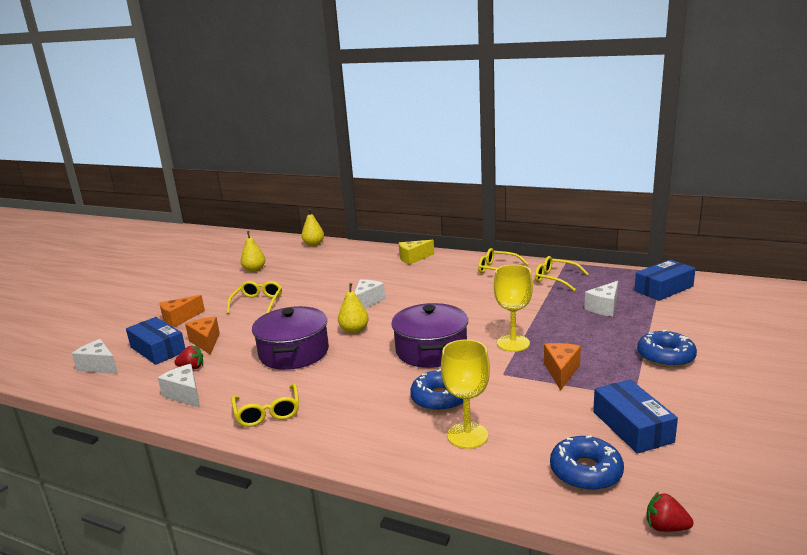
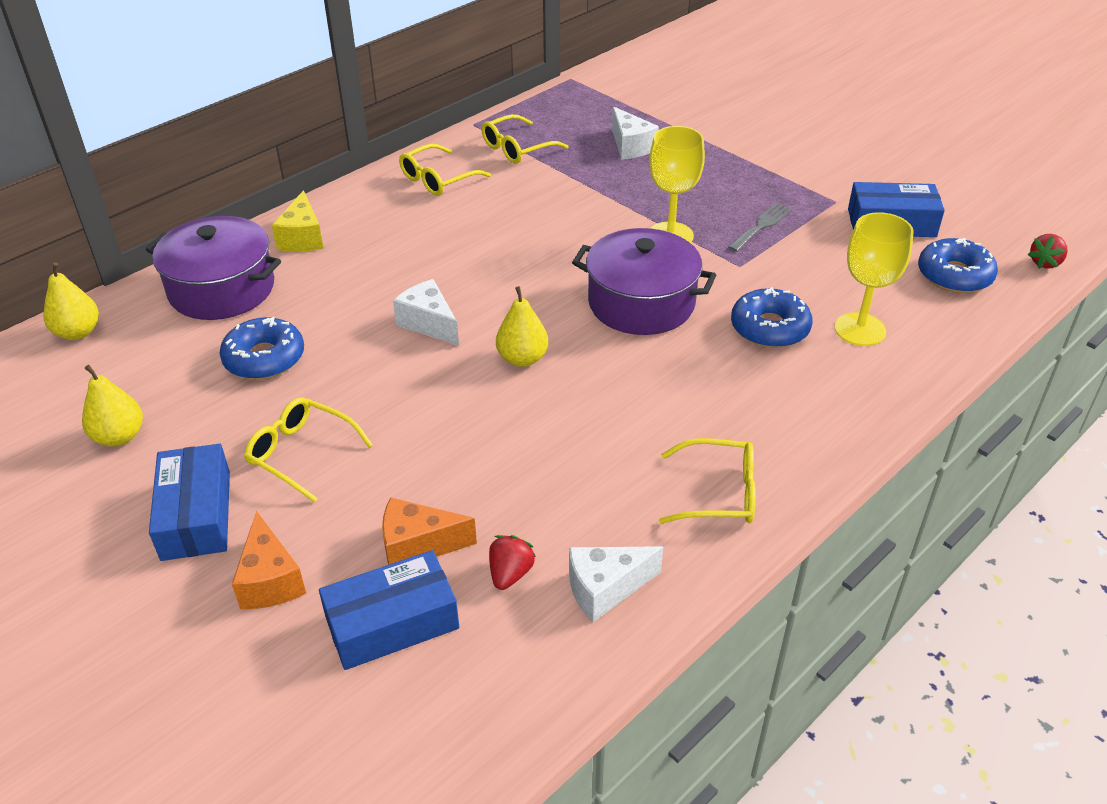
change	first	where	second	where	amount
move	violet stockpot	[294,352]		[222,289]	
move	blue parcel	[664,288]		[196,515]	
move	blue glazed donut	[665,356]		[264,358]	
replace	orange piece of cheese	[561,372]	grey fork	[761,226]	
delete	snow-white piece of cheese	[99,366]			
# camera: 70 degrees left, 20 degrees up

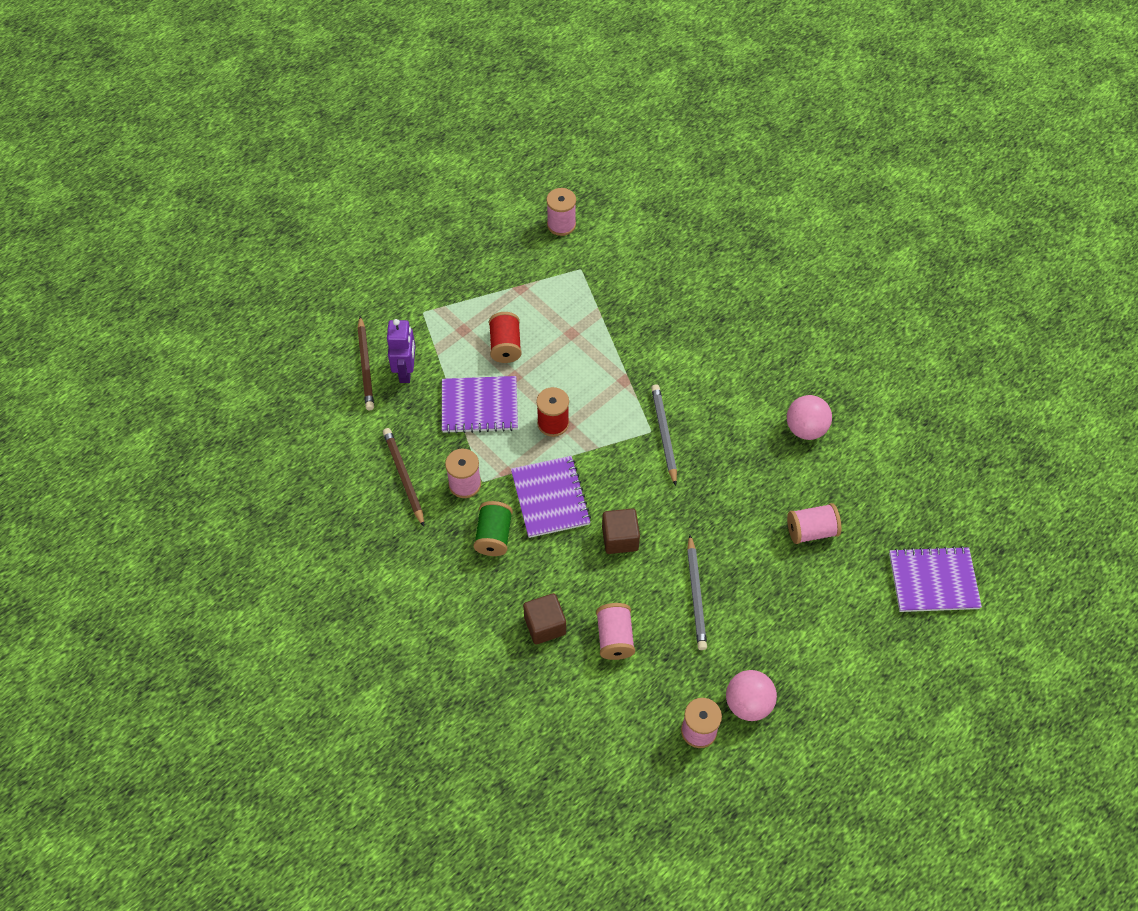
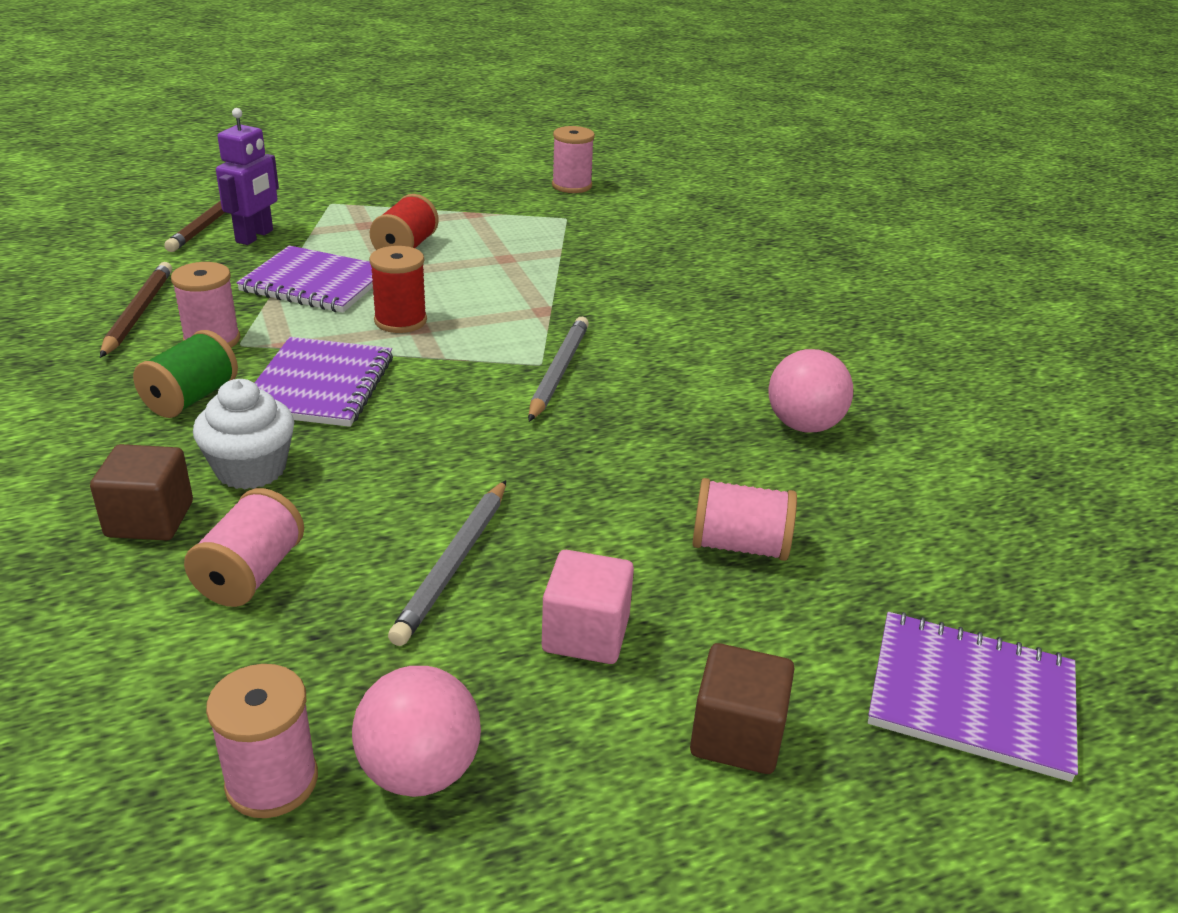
change	first	where	second	where	amount
insert			snow-white fairy cake	[251,469]	
insert			pink solid cube	[586,634]	
move	brown solid cube	[620,538]		[736,736]	
# camera: 20 degrees right, 25 degrees down

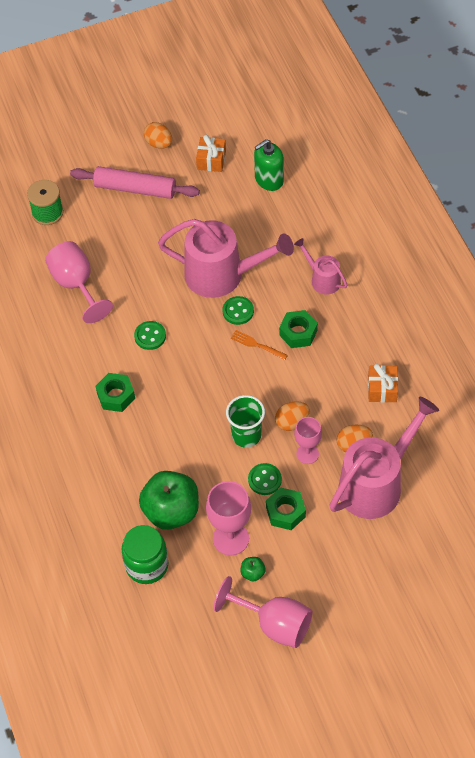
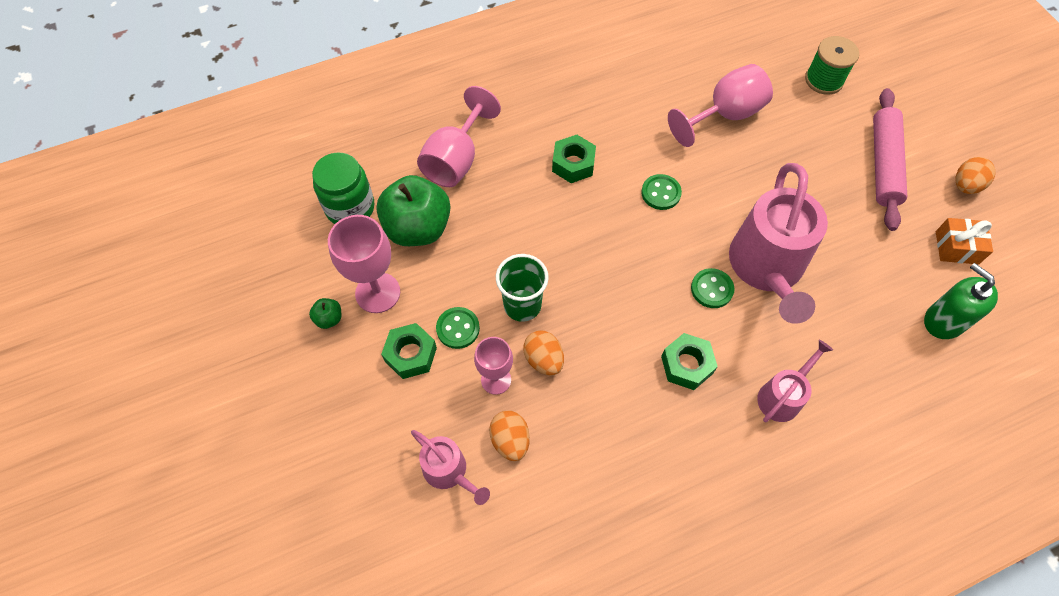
change	first	where	second	where	amount
resize	pink watering can	[376,483]		[449,472]	x0.51
move	pink chalice	[274,624]		[456,160]	
delete	orange fork	[257,345]			
delete	orange wrapped gift	[382,389]			
# camera: 85 degrees right, 5 degrees up

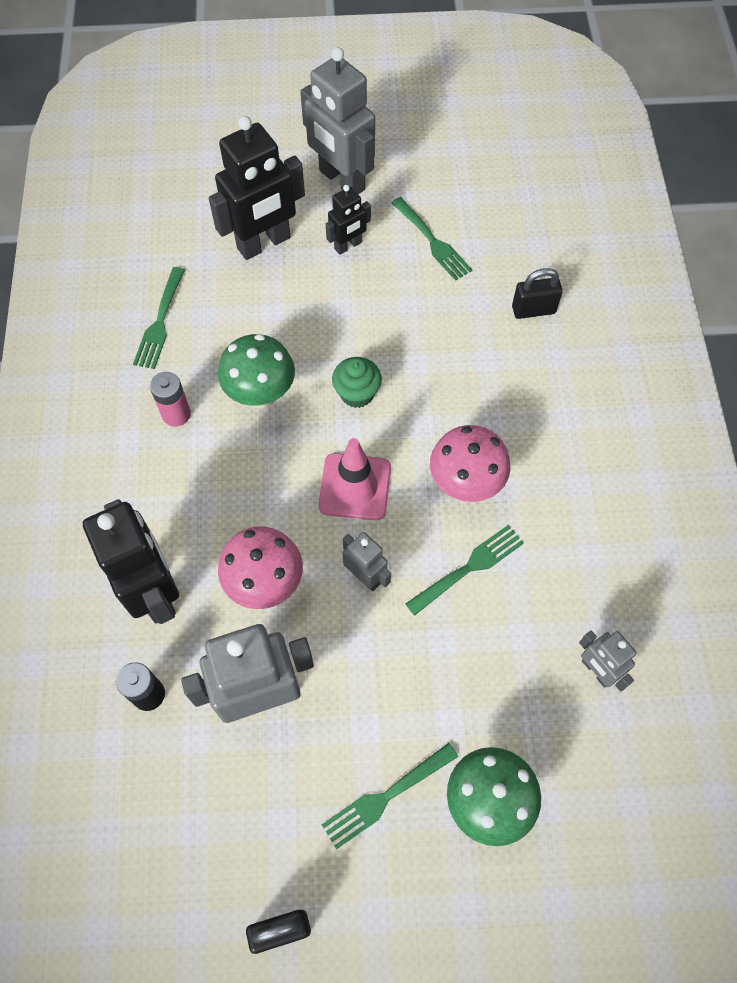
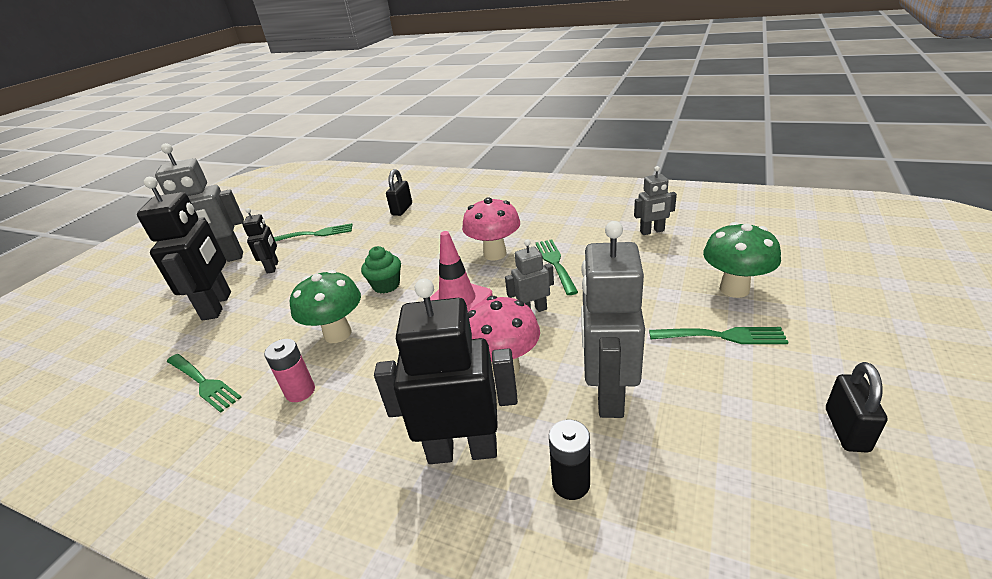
change	first	where	second	where	amount
rotate	leaf-green fork	[386,796]		[721,336]	75 degrees counterclockwise
# camera: 60 degrees left, 30 degrees down

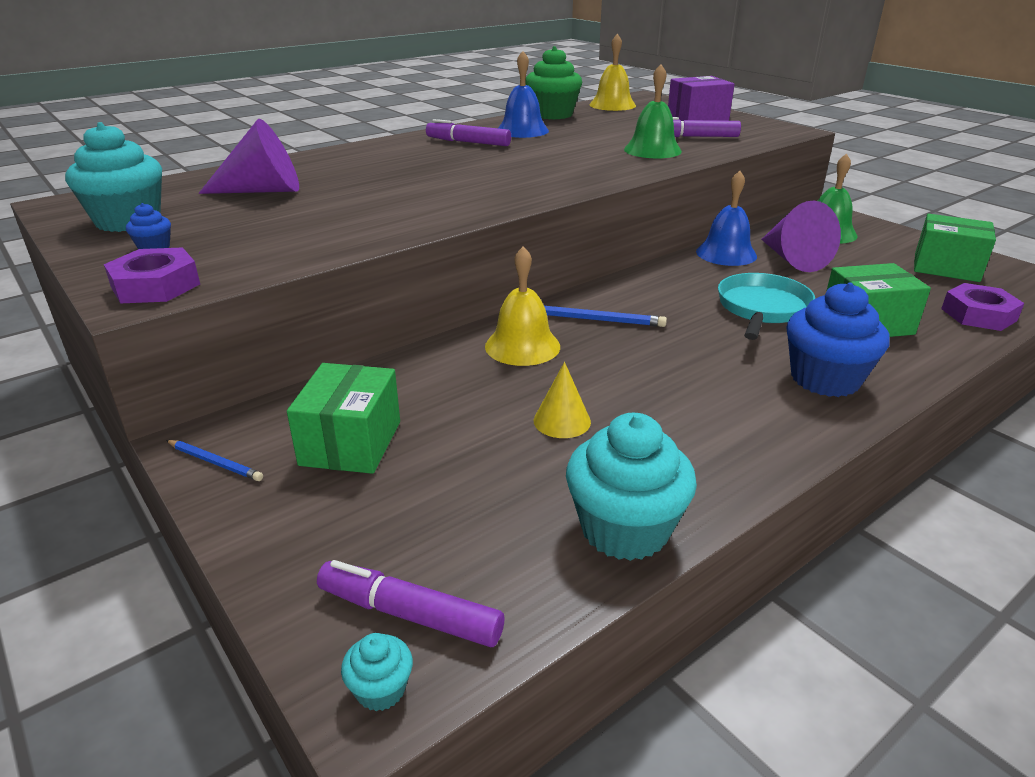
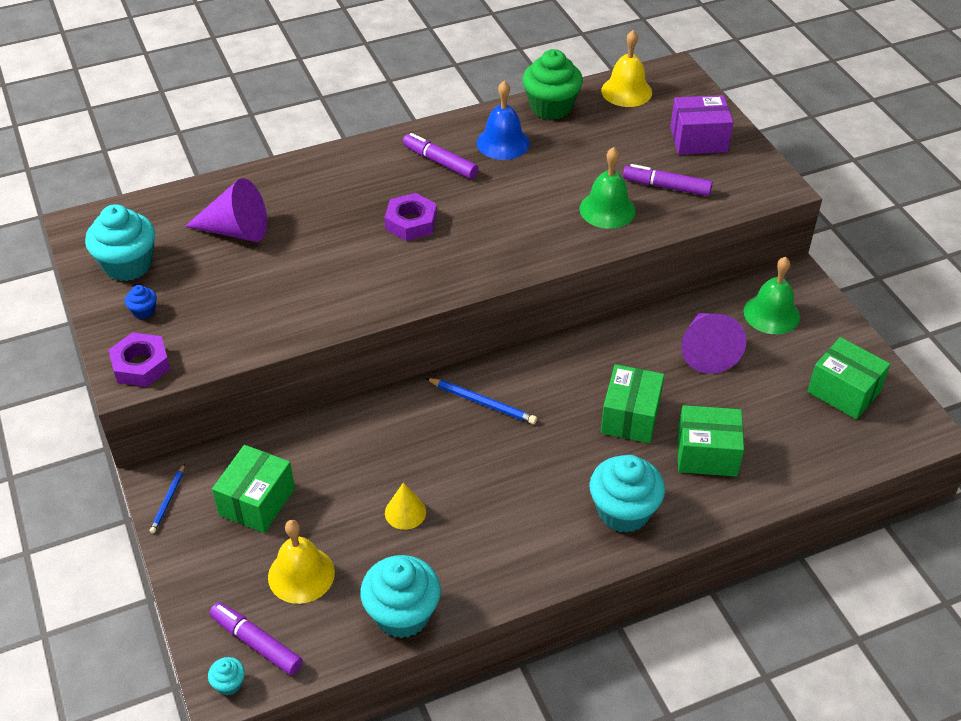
change	first	where	second	where	amount
rotate	blue pencil	[215,462]		[168,500]	60 degrees clockwise
move	yellow bell	[522,346]		[301,574]	
move	violet hexagon nut	[978,315]		[411,222]	
recolor	blue fairy cake	[825,379]	aqua fairy cake	[623,511]	
replace	aqua frying pan	[762,309]	leaf-green parcel	[630,417]	
delete	blue bell	[726,253]			
# camera: 15 degrees right, 15 degrees up

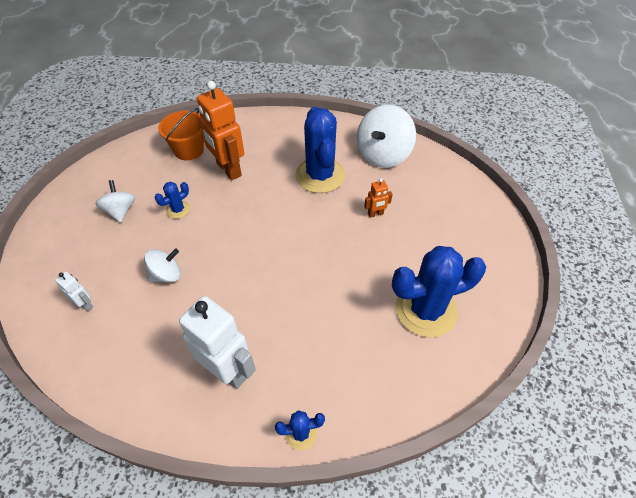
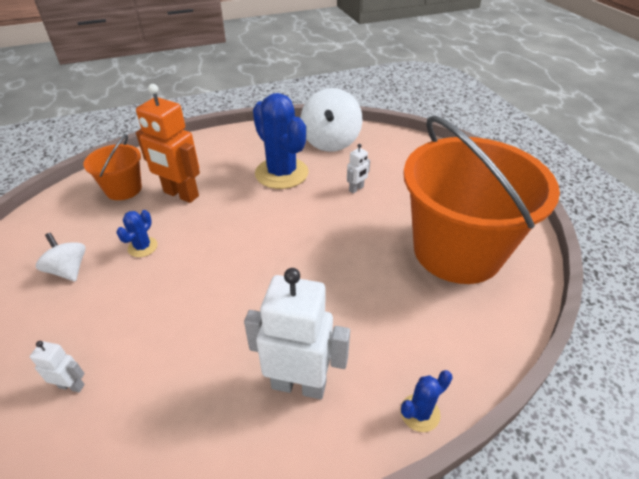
change	first	where	second	where	amount
recolor	orange toy robot	[375,214]	snow-white toy robot	[356,189]	
replace	blue saguaro cactus	[426,310]	orange pail	[457,251]	
delete	snow-white toy top	[166,274]			
# camera: 25 degrees left, 10 degrees down

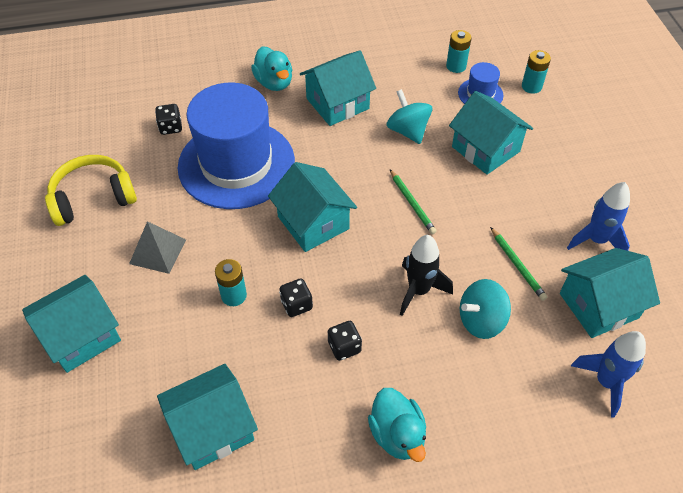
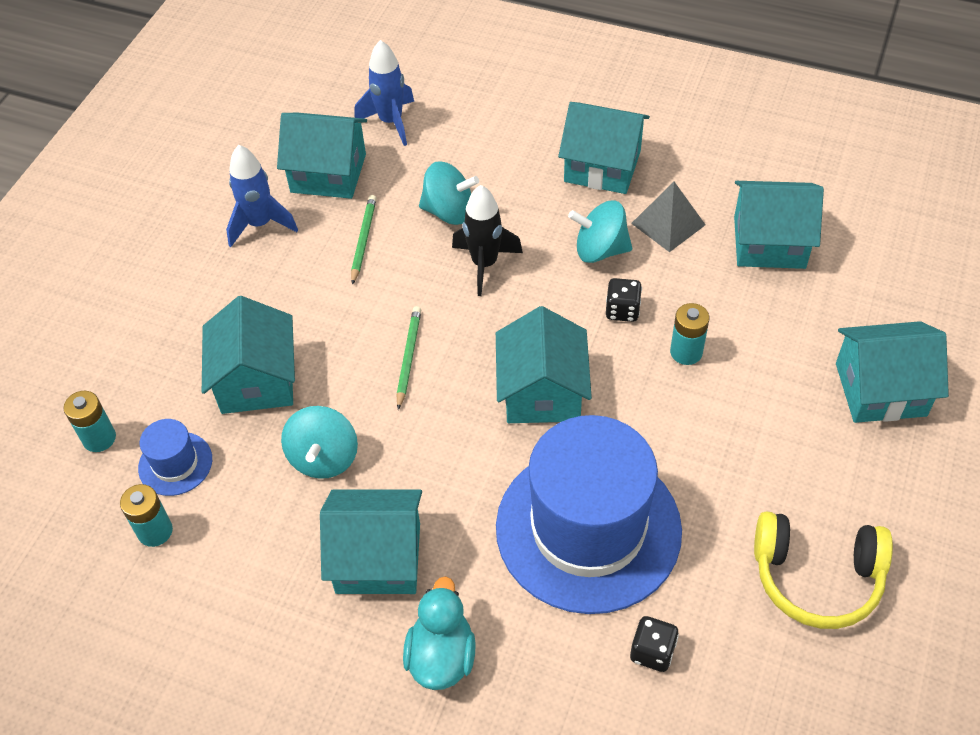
change	first	where	second	where	amount
replace	aqua duck	[397,434]	aqua cottage	[602,166]	
replace	black die	[344,347]	aqua toy top	[600,250]	
move	grey solid pyramid	[157,251]		[668,224]	
# camera: 145 degrees left, 0 degrees up

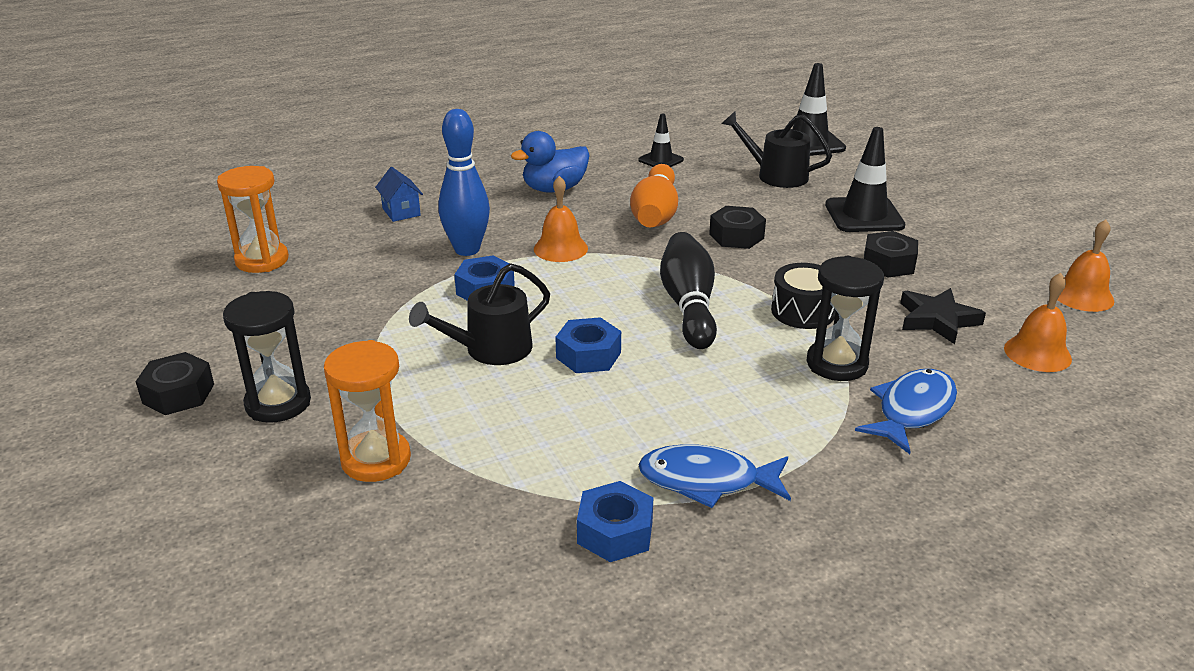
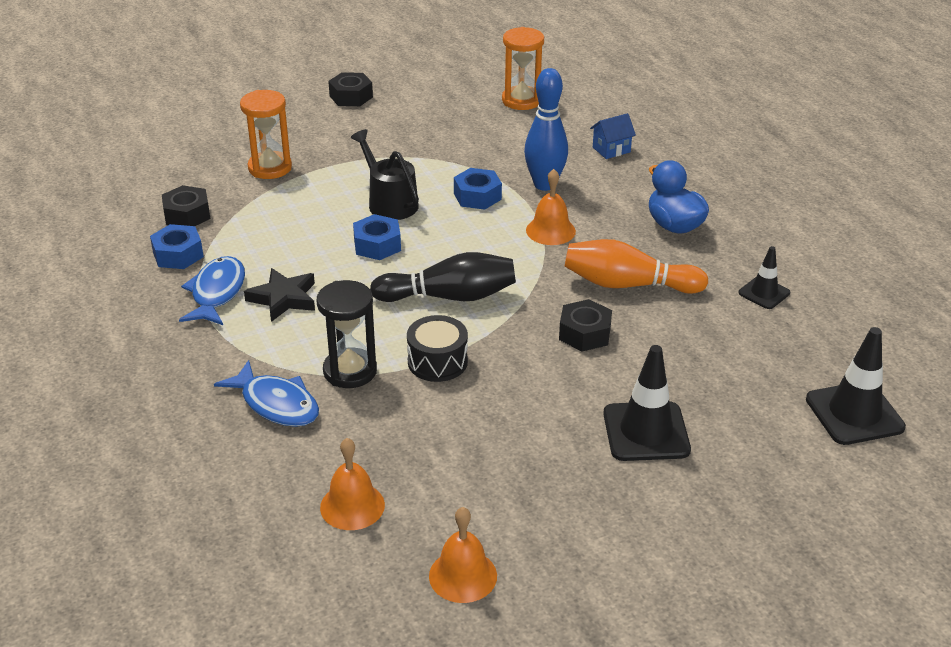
change	first	where	second	where	amount
move	black hexagon nut	[888,263]		[187,215]	
move	black star	[937,320]		[283,298]	
delete	black sand timer	[278,403]			
delete	black watering can	[776,175]			
# camera: 90 degrees right, 5 degrees up

